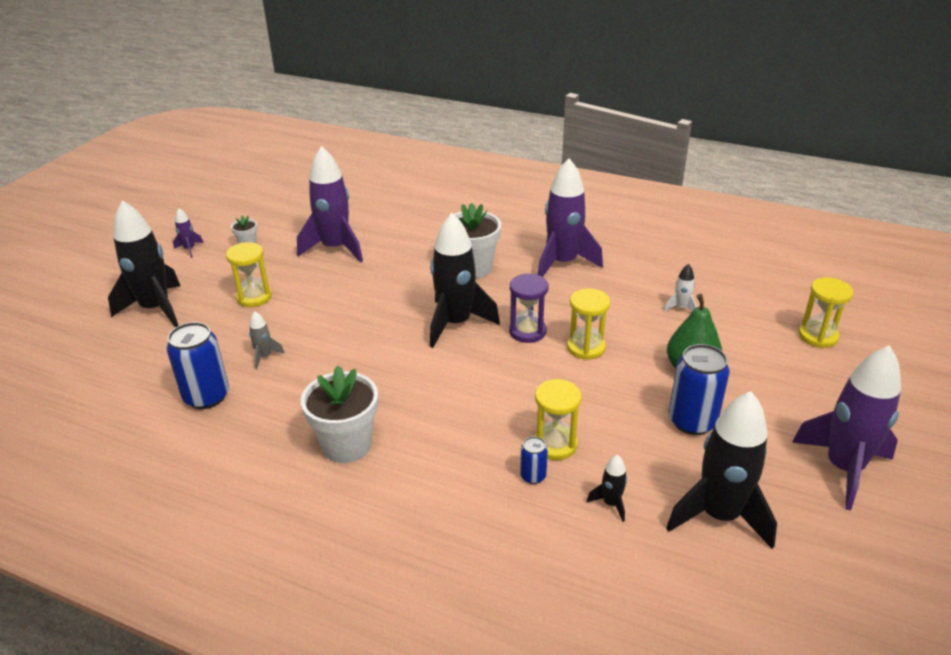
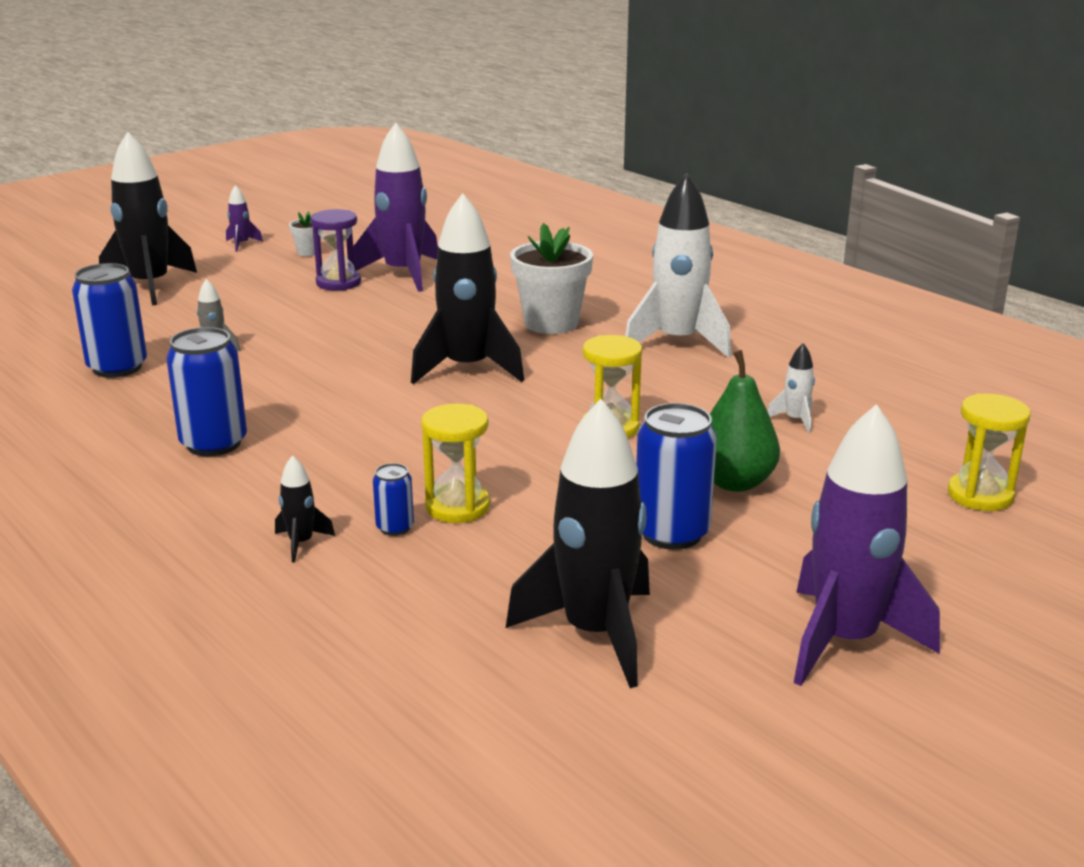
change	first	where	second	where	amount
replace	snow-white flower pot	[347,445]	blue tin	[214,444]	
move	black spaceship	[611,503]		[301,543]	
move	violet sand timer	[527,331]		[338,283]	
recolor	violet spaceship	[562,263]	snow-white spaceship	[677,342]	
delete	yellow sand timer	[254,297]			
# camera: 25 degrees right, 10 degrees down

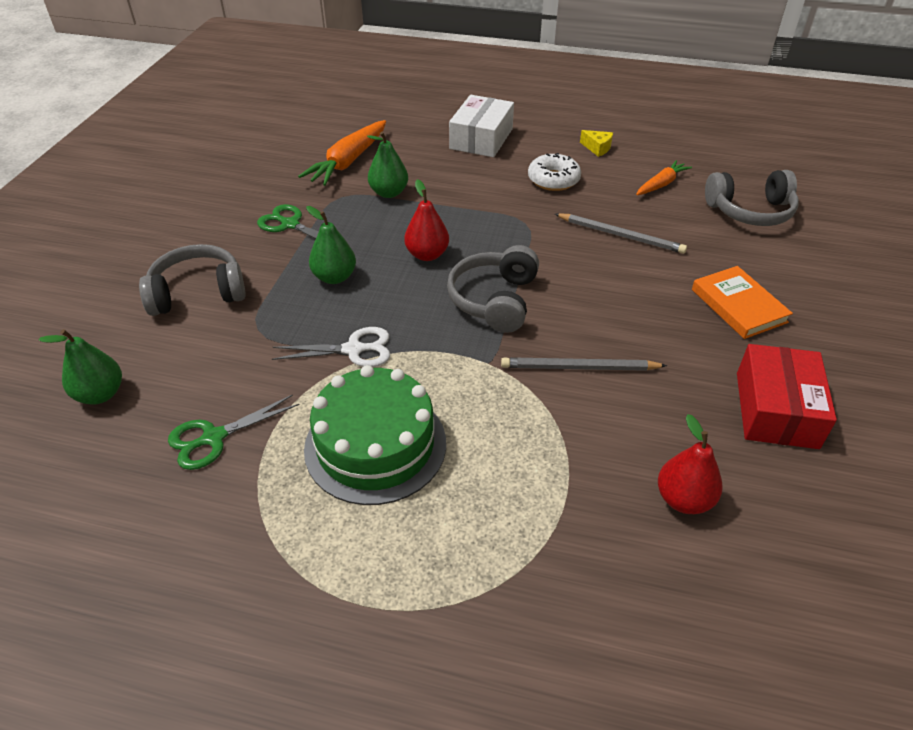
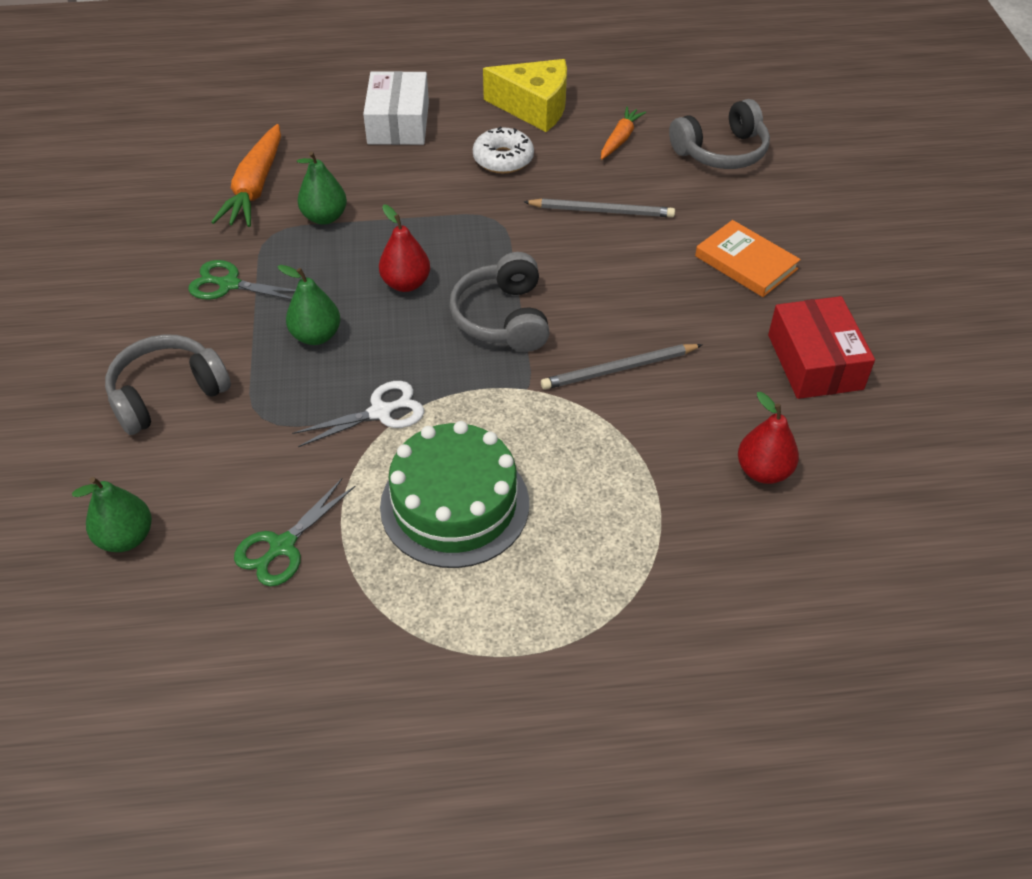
change	first	where	second	where	amount
resize	yellow piece of cheese	[597,148]		[534,107]	x2.26
# camera: 20 degrees left, 5 degrees up

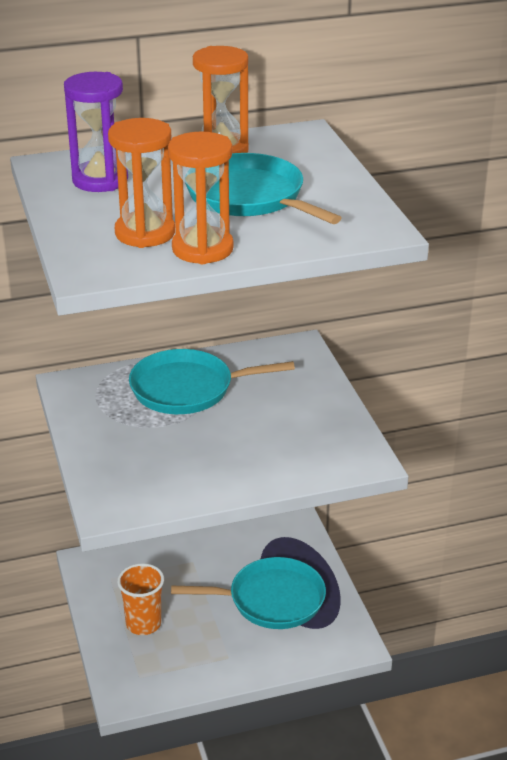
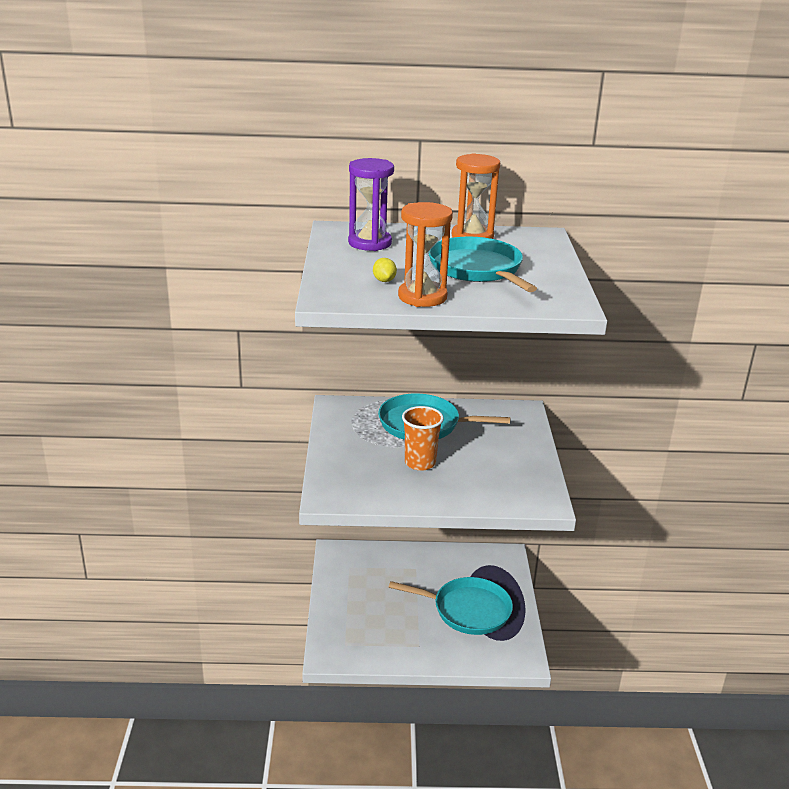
change	first	where	second	where	amount
replace	orange sand timer	[145,233]	yellow toy lemon	[384,280]	
move	orange tumbler	[143,624]		[420,463]	
# camera: 15 degrees right, 5 degrees down

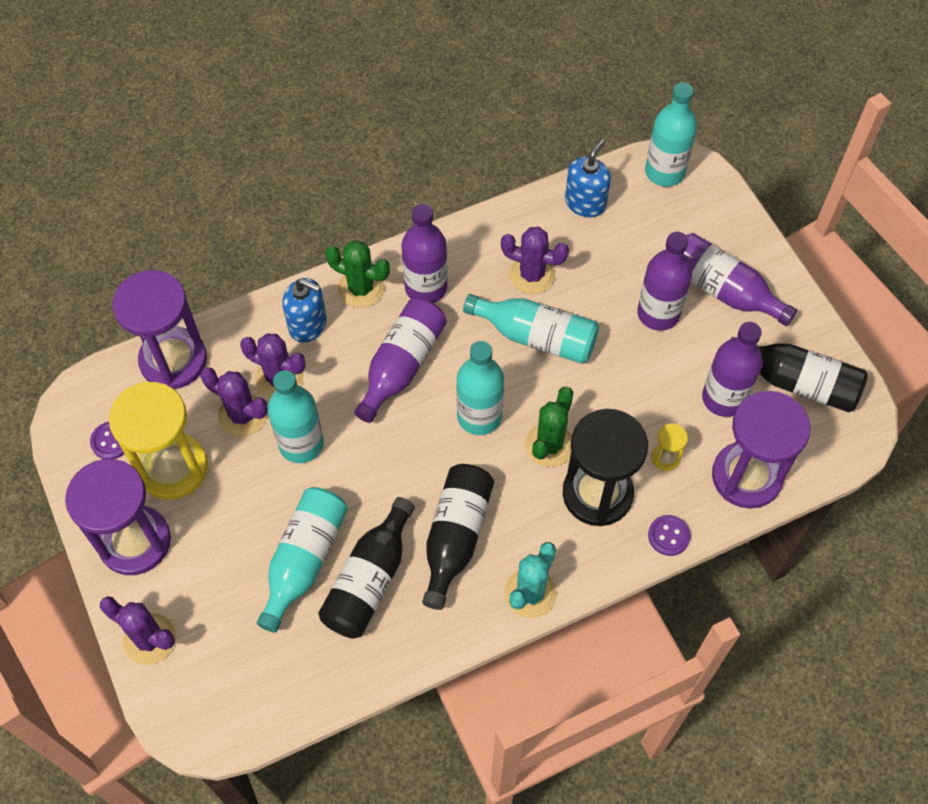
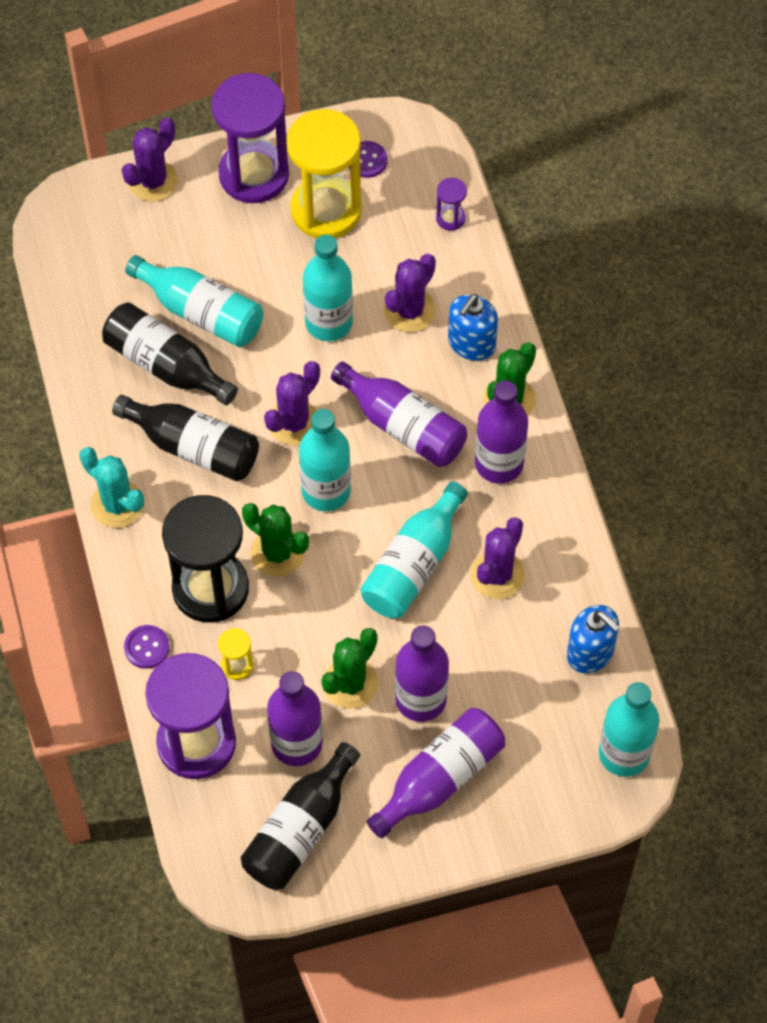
change	first	where	second	where	amount
move	violet saguaro cactus	[242,415]		[294,423]	
insert			leaf-green saguaro cactus	[350,683]	
resize	violet sand timer	[173,360]		[450,218]	x0.41
# camera: 100 degrees right, 0 degrees up

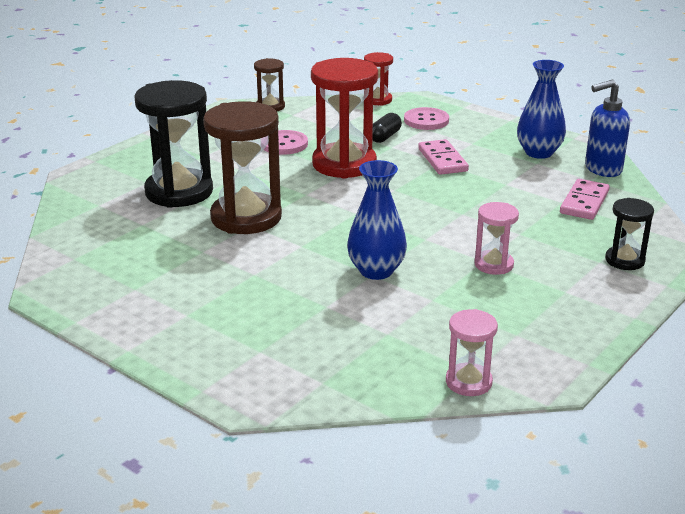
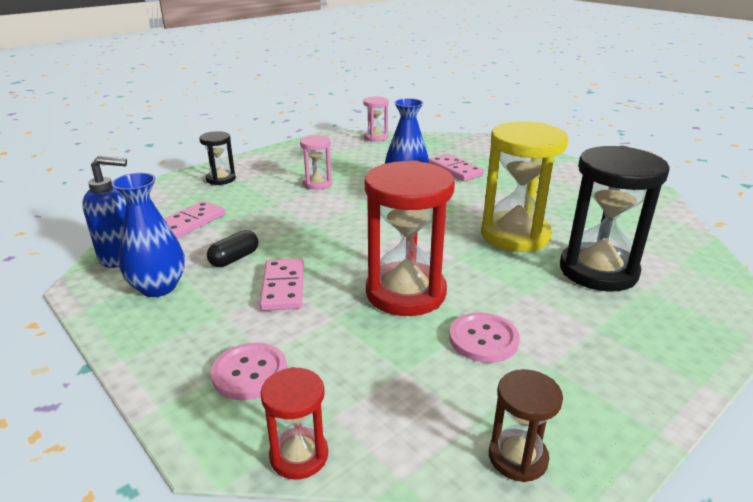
change	first	where	second	where	amount
move	black pill shape	[385,137]		[234,259]	
insert			pink domino	[455,170]	
recolor	brown sand timer	[246,217]	yellow sand timer	[515,235]	
# camera: 170 degrees left, 0 degrees up

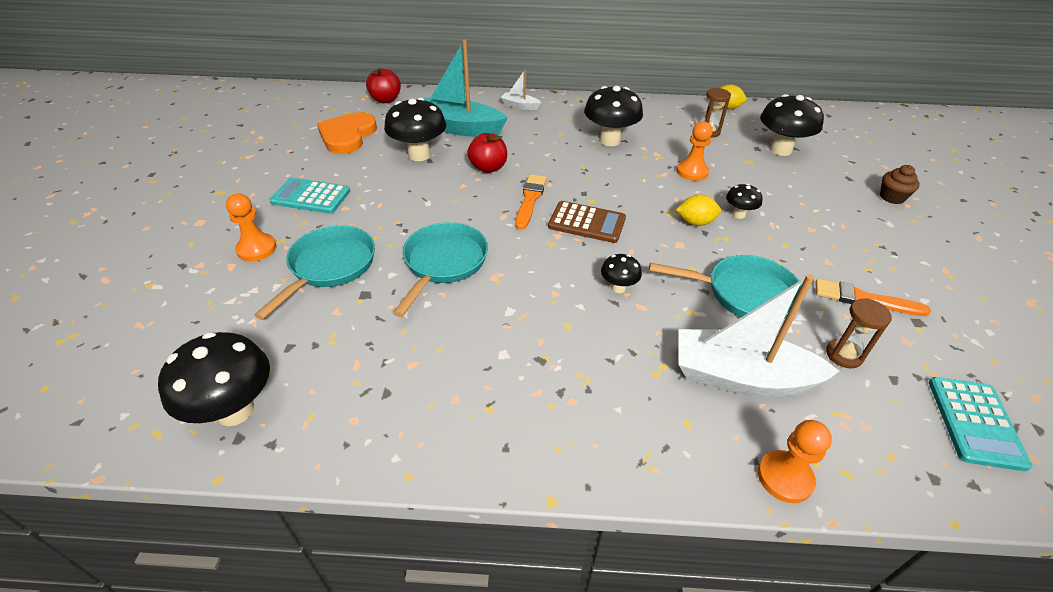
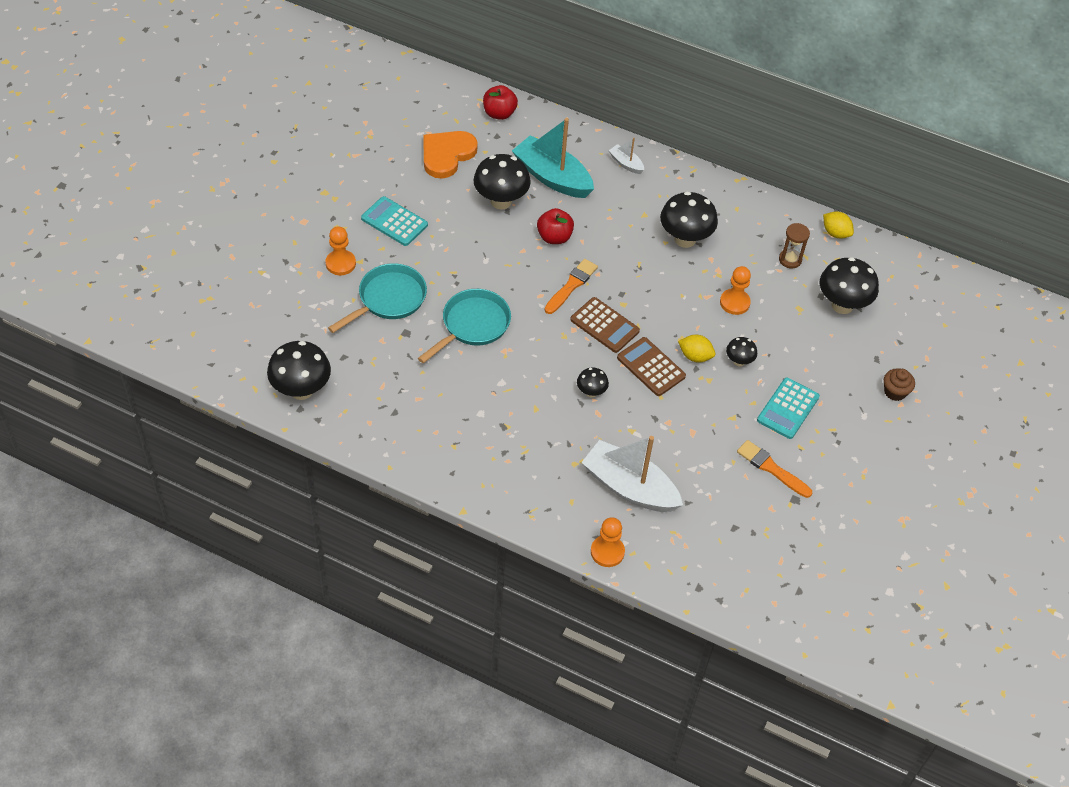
change	first	where	second	where	amount
insert			brown adding machine	[651,367]	
move	aqua adding machine	[975,422]		[788,408]	
delete	aqua frying pan	[744,293]			
delete	brown sand timer	[844,355]			
# camera: 20 degrees right, 10 degrees up

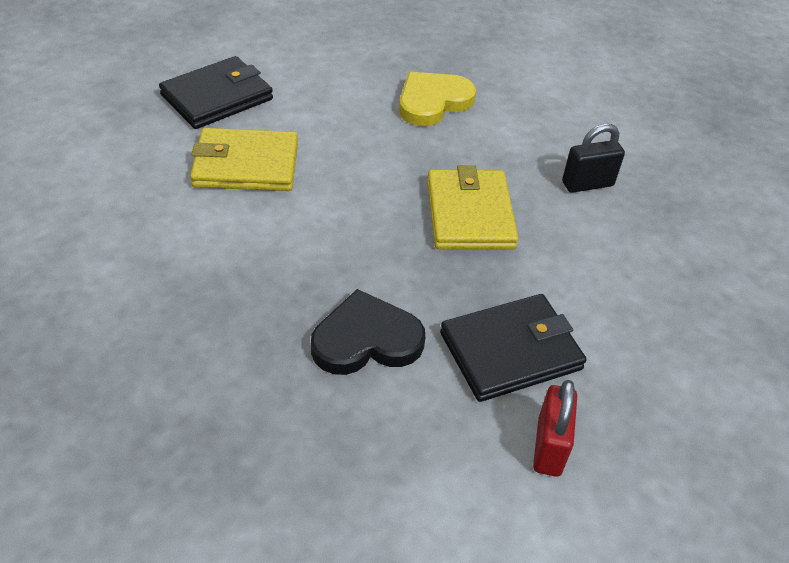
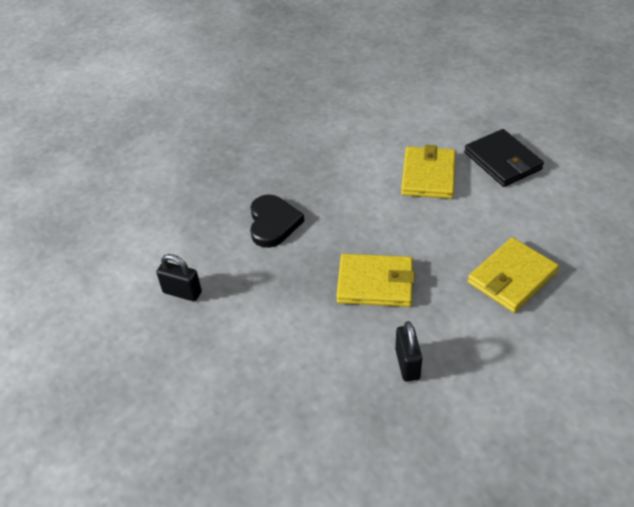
change	first	where	second	where	amount
recolor	crimson padlock	[549,447]	black padlock	[182,292]	
replace	yellow heart shape	[433,102]	yellow wallet	[512,278]	
delete	black wallet	[510,351]			
# camera: 105 degrees right, 0 degrees up

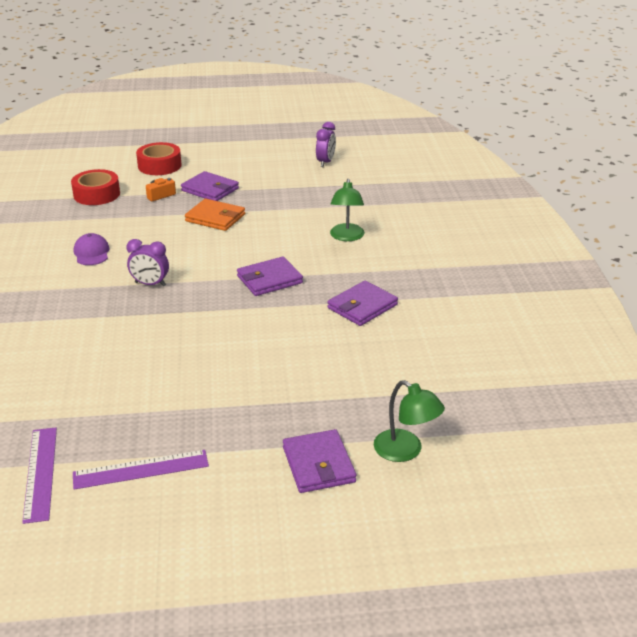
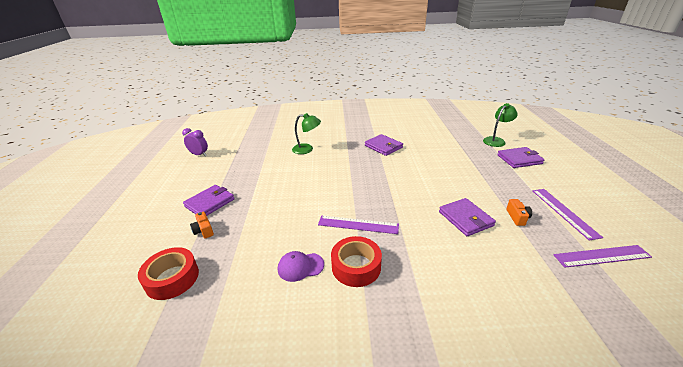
change	first	where	second	where	amount
replace	violet alarm clock	[150,284]	violet measuring stick	[358,225]	
move	crimson tape	[159,166]		[356,266]	
move	violet wallet	[269,279]		[465,219]	
insert			orange photo camera	[517,217]	
delete	orange wallet	[215,218]			
# camera: 85 degrees left, 0 degrees up

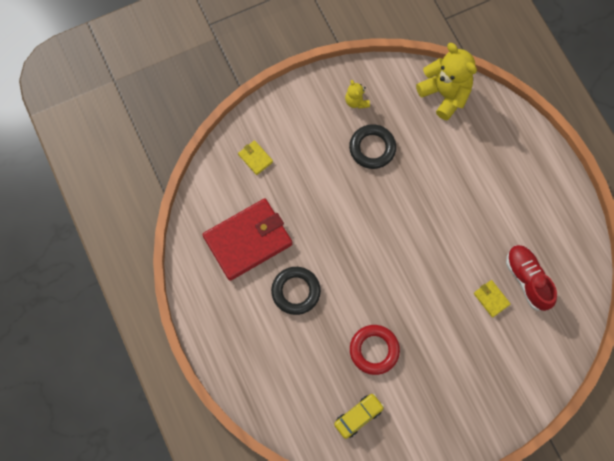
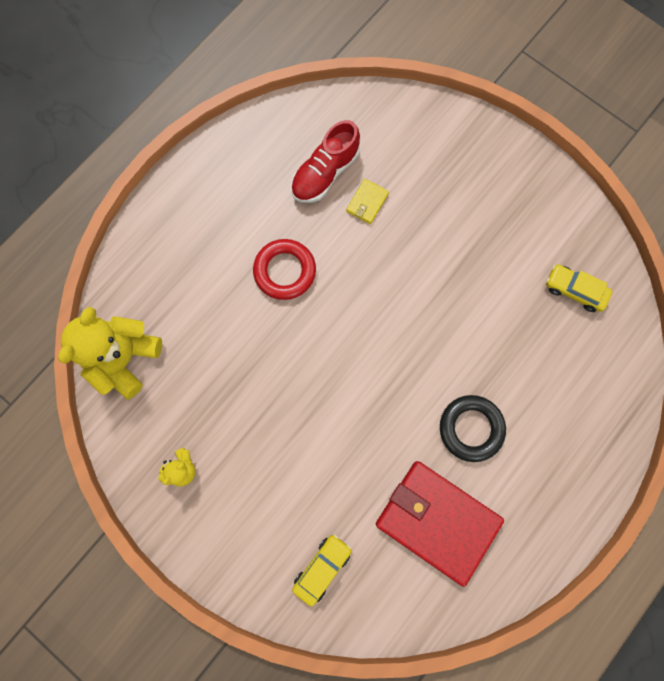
change	first	where	second	where	amount
move	crimson torus	[374,350]		[285,271]	
replace	yellow wallet	[255,158]	yellow automobile	[322,568]	
delete	black torus	[372,148]			
# camera: 115 degrees left, 5 degrees up

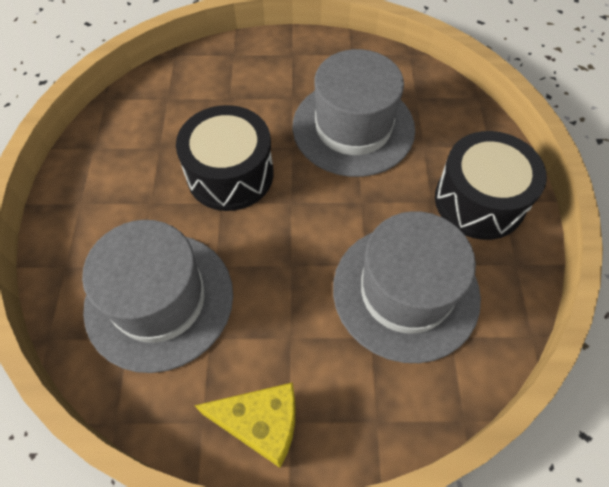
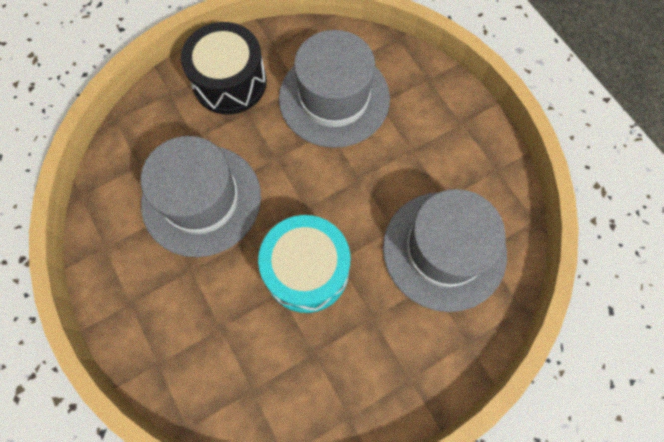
change	first	where	second	where	amount
recolor	black drum	[230,174]	aqua drum	[307,271]	
delete	yellow piece of cheese	[261,424]			
# camera: 120 degrees left, 10 degrees up

